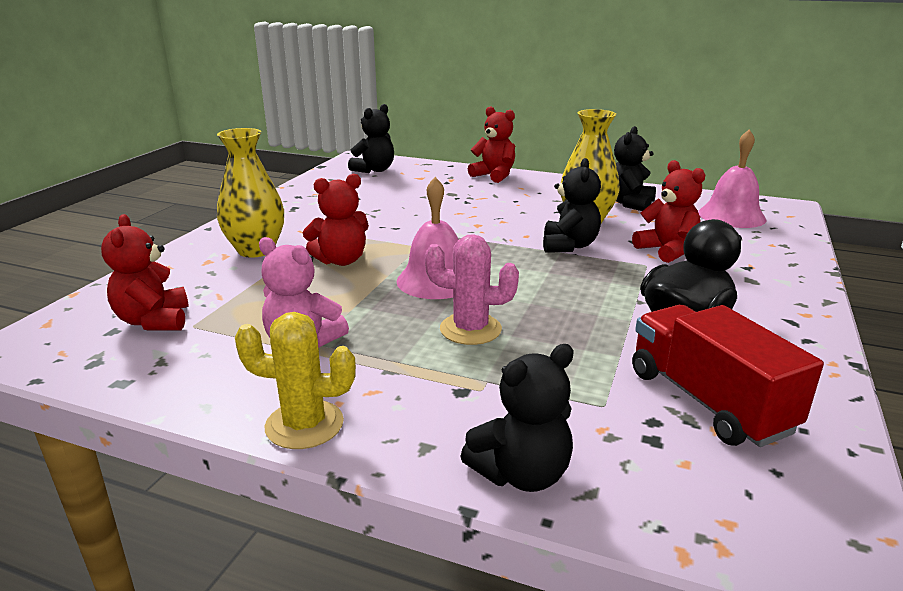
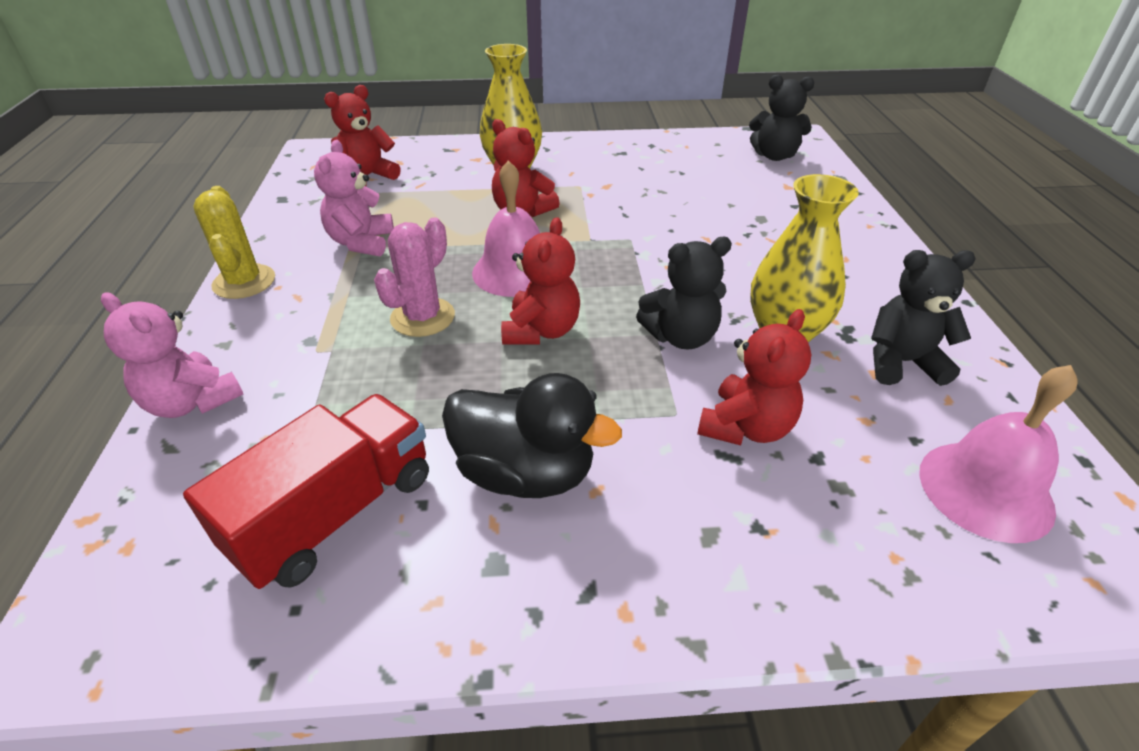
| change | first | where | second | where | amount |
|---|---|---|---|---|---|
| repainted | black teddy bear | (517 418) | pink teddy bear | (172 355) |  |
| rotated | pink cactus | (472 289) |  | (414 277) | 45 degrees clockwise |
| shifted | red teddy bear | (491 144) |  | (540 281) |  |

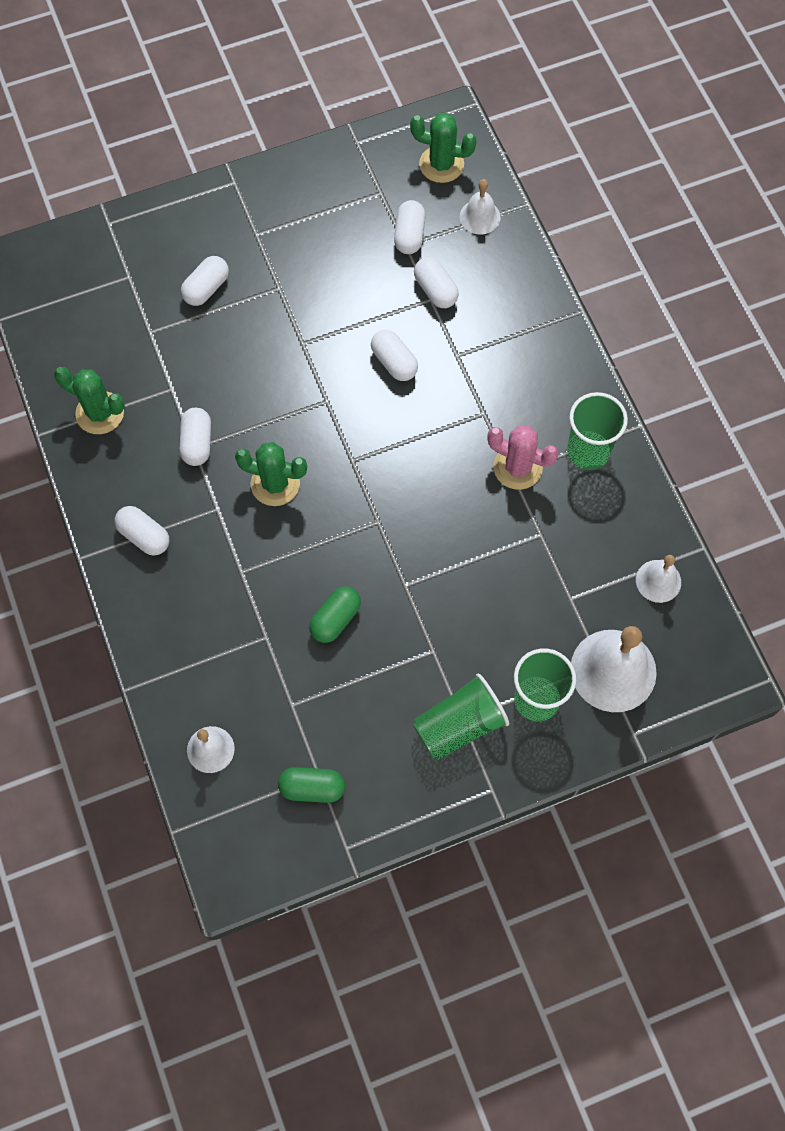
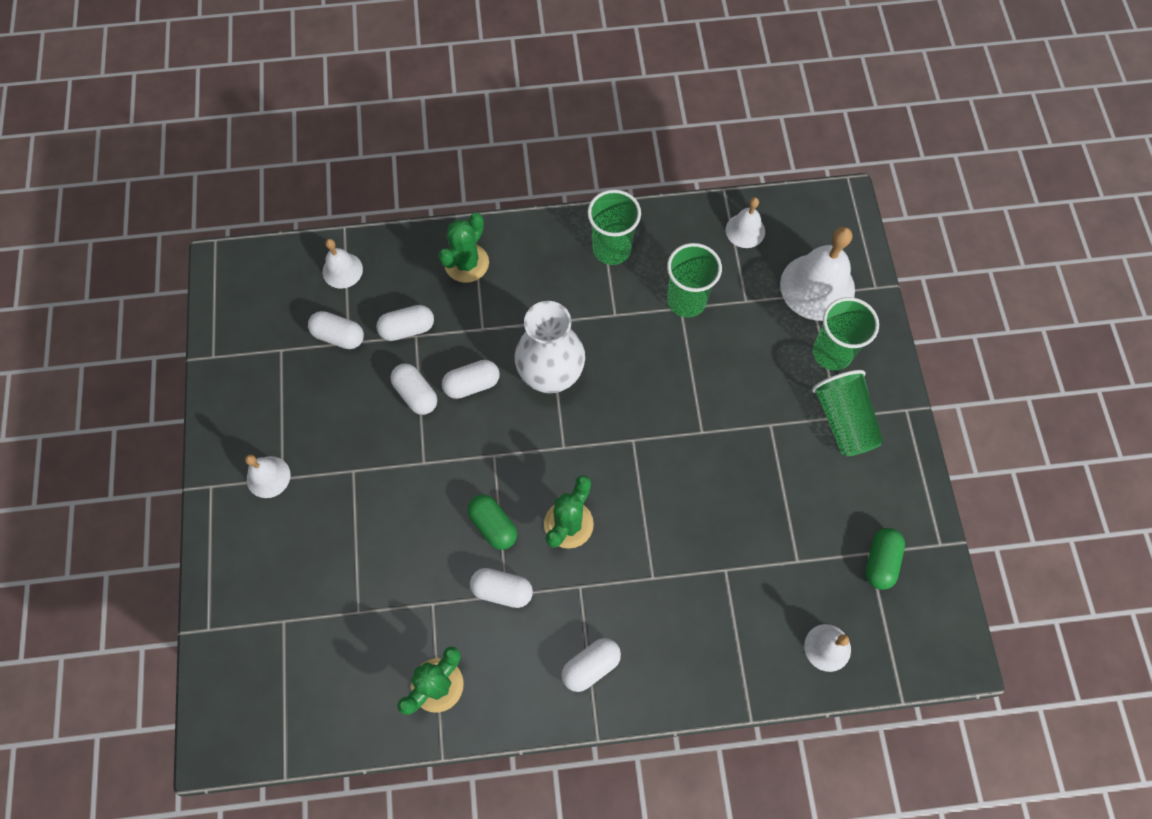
| change | first | where | second | where | amount |
|---|---|---|---|---|---|
| new |  |  | white bell | (267 476) |  |
| shifted | white capsule | (205 281) |  | (413 389) |  |
| shifted | green cactus | (443 148) |  | (463 248) |  |
| shifted | green capsule | (335 614) |  | (492 522) |  |
| new |  |  | white vase | (550 347) |  |
| new |  |  | green cup | (694 280) |  |
| gone | pink cactus | (523 458) |  |  |  |

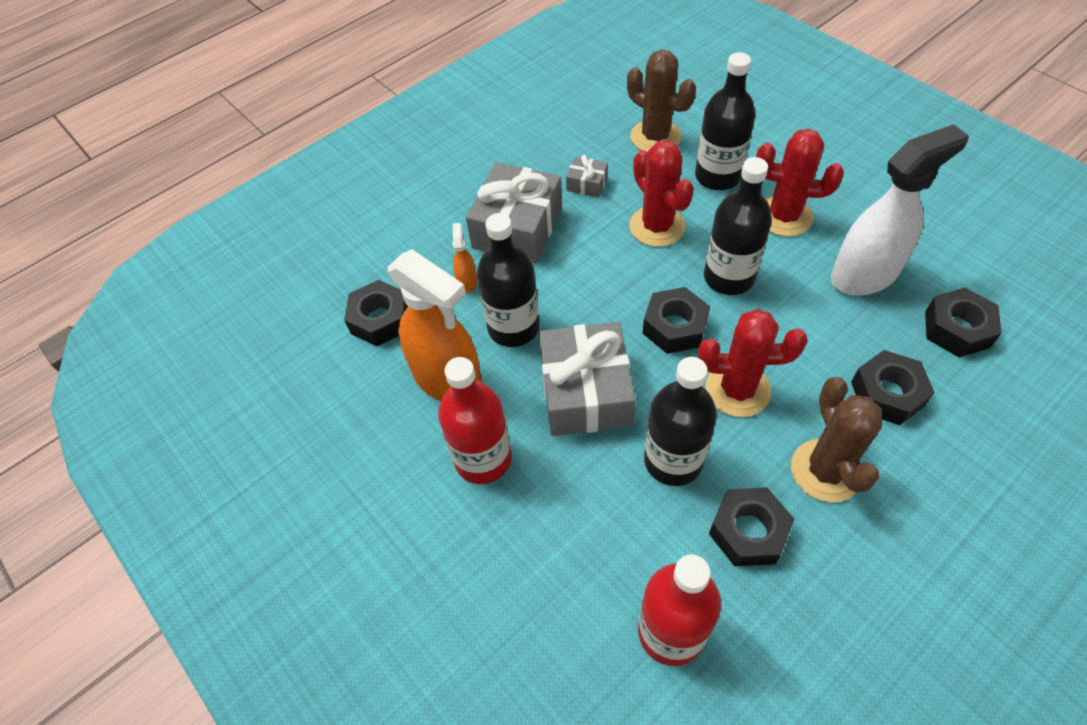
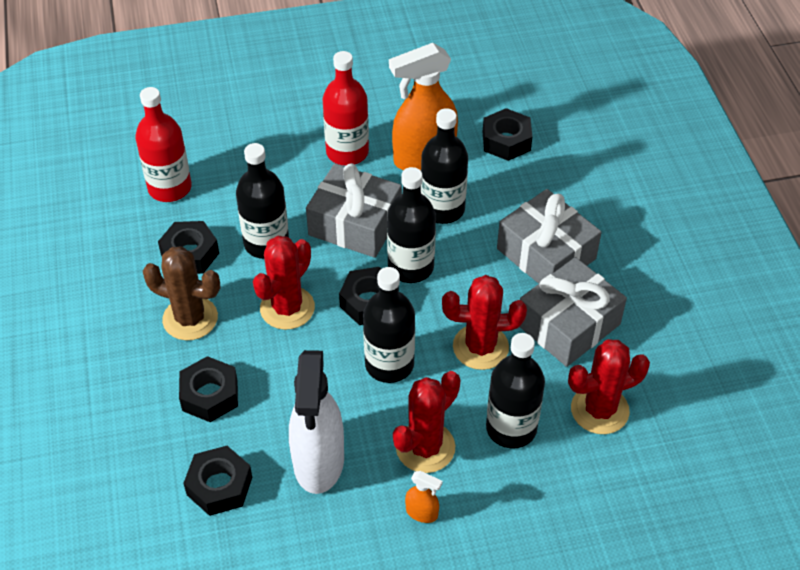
| change | first | where | second | where | amount |
|---|---|---|---|---|---|
| new |  |  | black bottle | (411 225) |  |
| shifted | orange spray bottle | (465 258) |  | (424 497) |  |
| scaled | grey gift | (587 176) |  | (573 312) | x2.20 |
| repainted | brown cactus | (661 101) | red cactus | (609 386) |  |

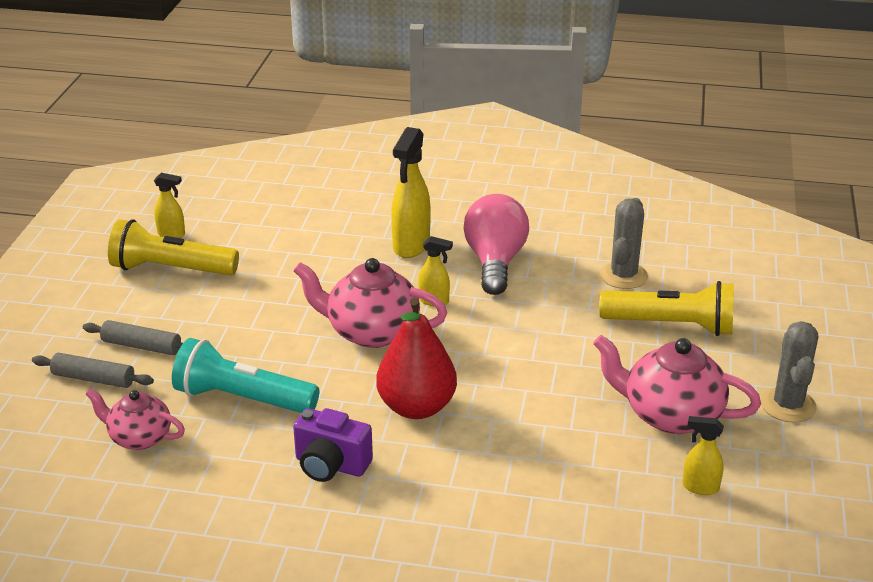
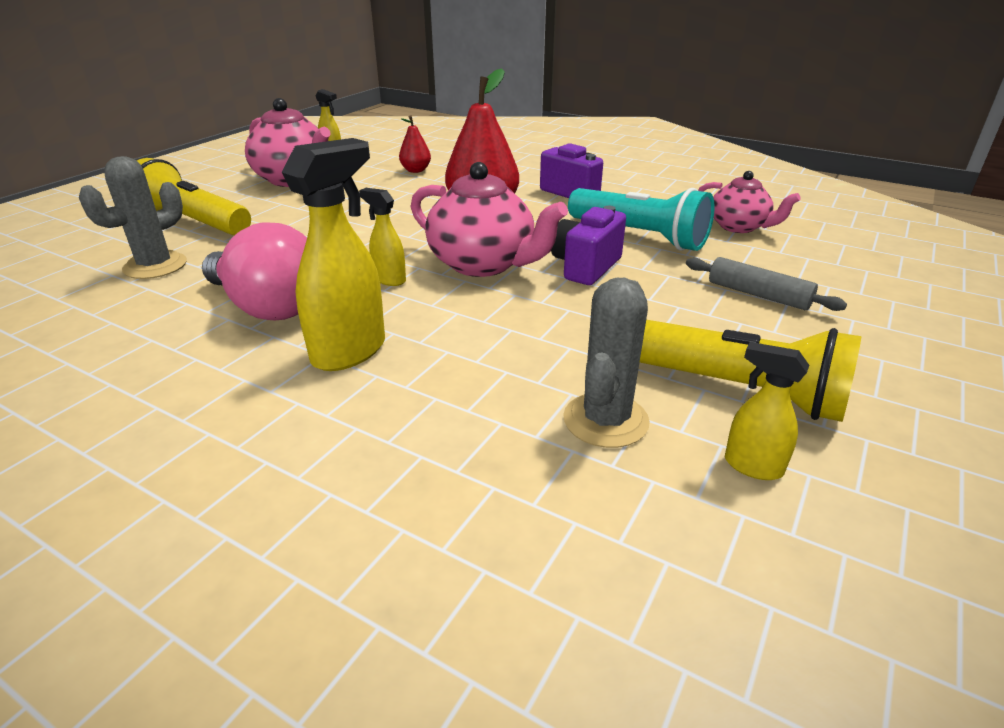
| change | first | where | second | where | amount |
|---|---|---|---|---|---|
| rotated | pink light bulb | (496 244) |  | (254 271) | 75 degrees counterclockwise |
| new |  |  | red pear | (415 144) |  |
| new |  |  | purple camera | (588 245) |  |
| shifted | grey cactus | (789 372) |  | (606 363) |  |
| gone | grey rolling pin | (93 370) |  |  |  |

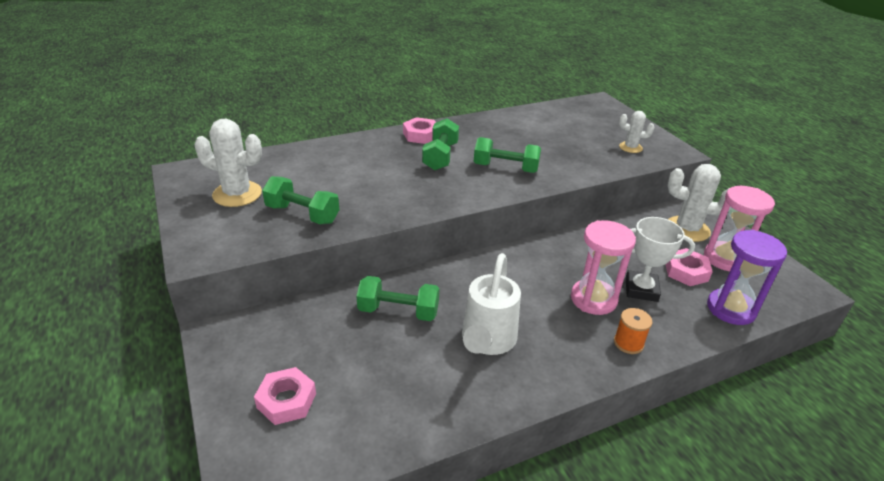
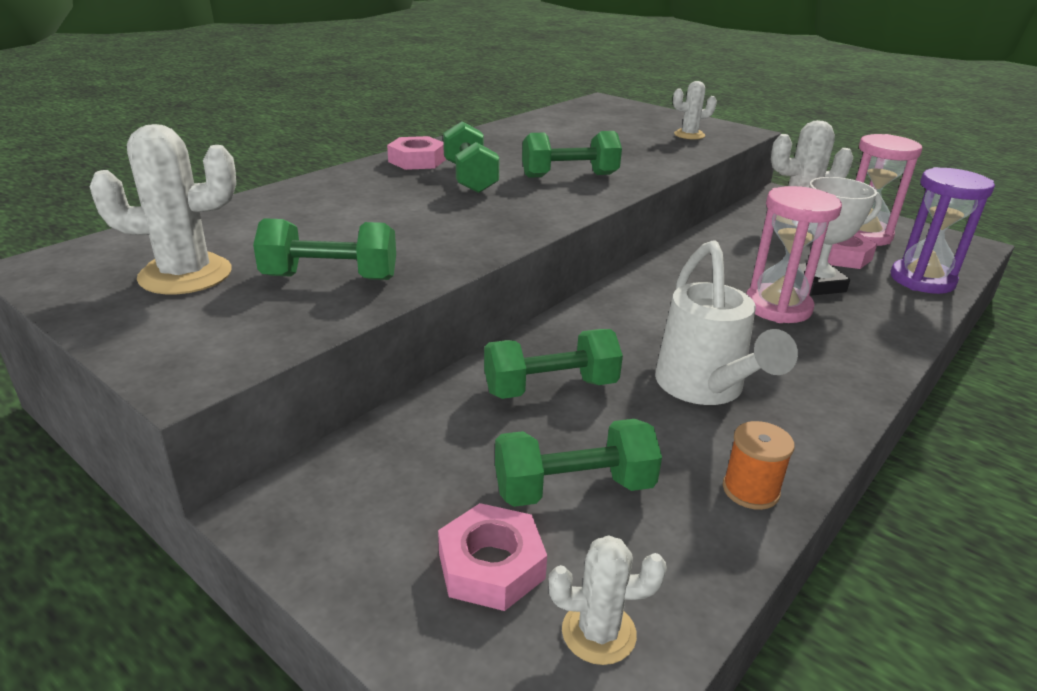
| change | first | where | second | where | amount |
|---|---|---|---|---|---|
| new |  |  | green dumbbell | (578 463) |  |
| new |  |  | white cactus | (608 600) |  |
| shifted | orange spool | (633 331) |  | (759 465) |  |

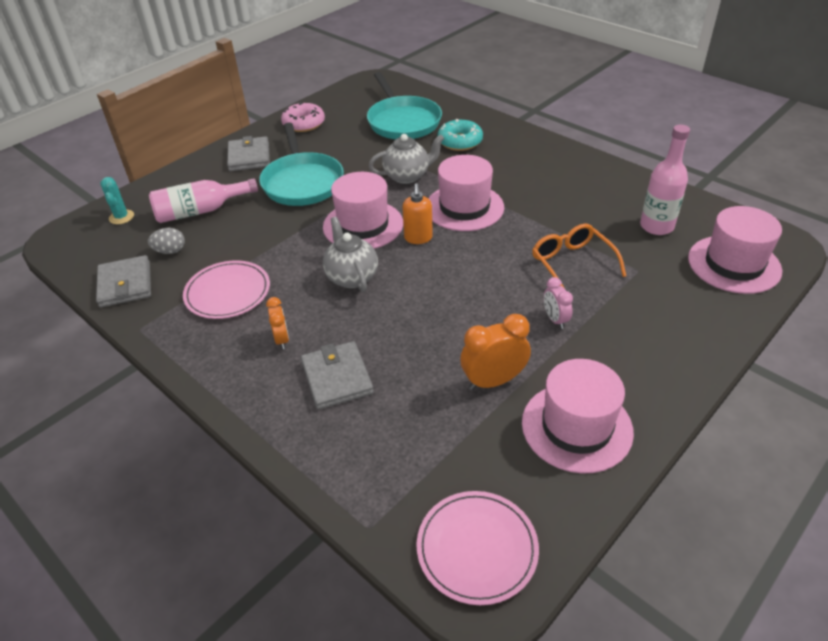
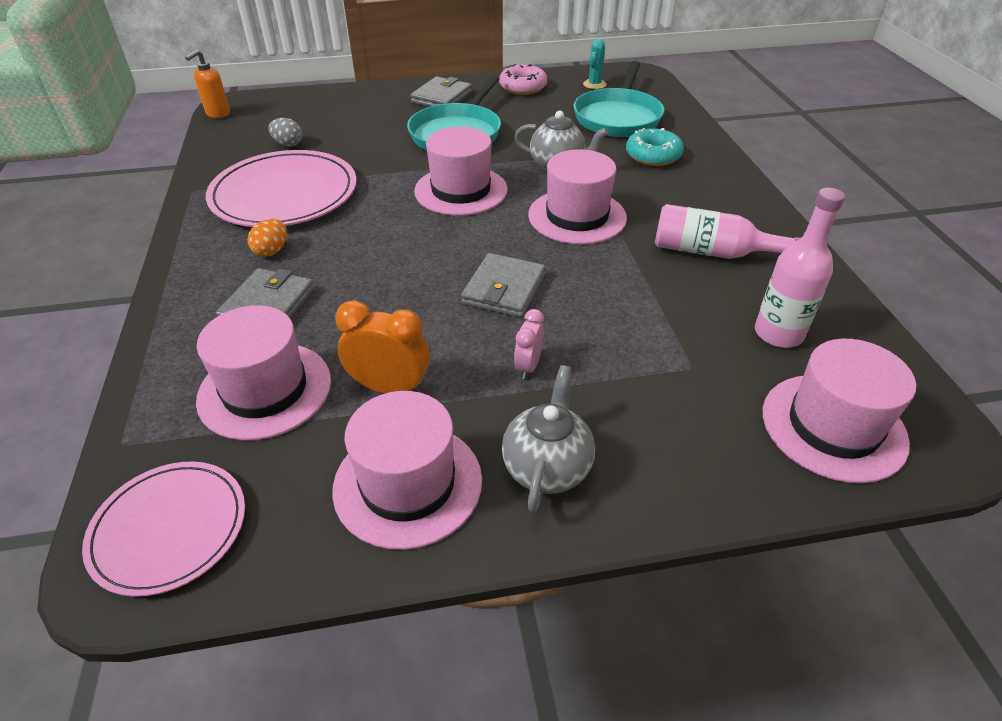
| change | first | where | second | where | amount |
|---|---|---|---|---|---|
| shifted | orange soap dispenser | (417 213) |  | (207 84) |  |
| new |  |  | pink hat | (263 373) |  |
| scaled | pink plate | (226 289) |  | (281 188) | x1.61 |
| swapped | orange clock | (277 323) | orange egg | (267 238) |  |
| shifted | grey wallet | (123 281) |  | (503 285) |  |
| shifted | grey teapot | (350 254) |  | (548 438) |  |
| shifted | turquoise cactus | (117 200) |  | (594 64) |  |
| shifted | pink bottle | (203 200) |  | (728 231) |  |
| gone | orange glasses | (579 256) |  |  |  |

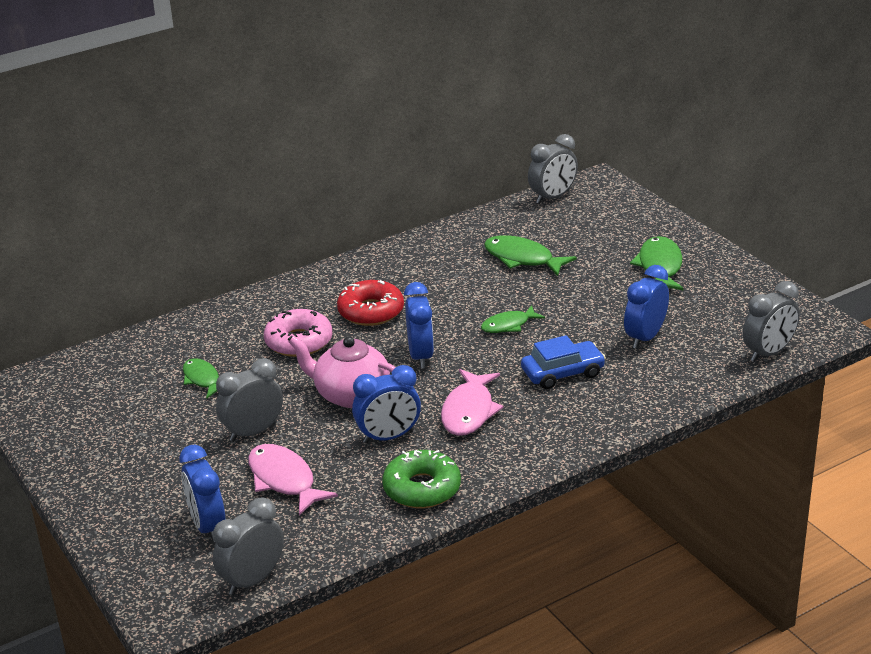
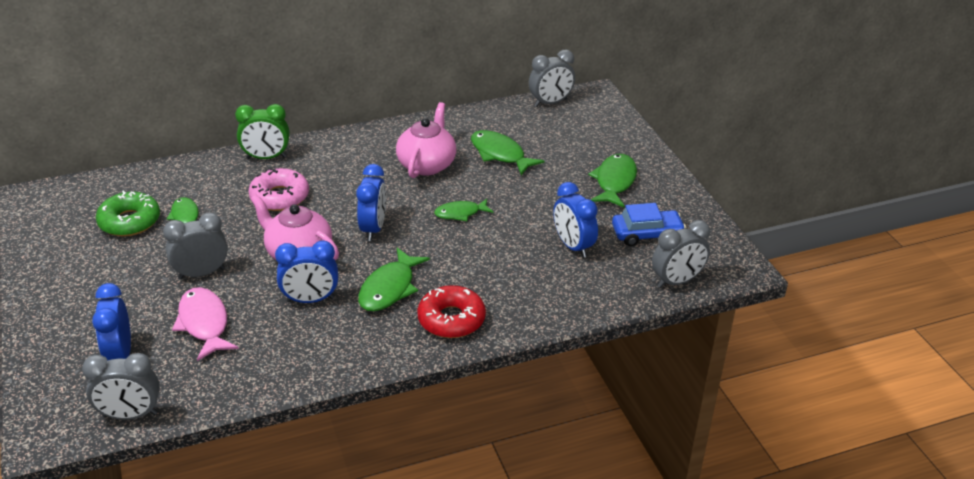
| change | first | where | second | where | amount |
|---|---|---|---|---|---|
| rotated | grey clock | (248 546) |  | (121 386) | 150 degrees counterclockwise |
| shifted | green donut | (421 479) |  | (128 213) |  |
| new |  |  | green clock | (262 131) |  |
| repainted | pink fish | (472 402) | green fish | (394 279) |  |
| new |  |  | pink teapot | (426 140) |  |
| shifted | red donut | (370 303) |  | (451 311) |  |
| rotated | blue clock | (646 307) |  | (575 220) | 75 degrees counterclockwise |
| shifted | blue car | (563 362) |  | (649 224) |  |

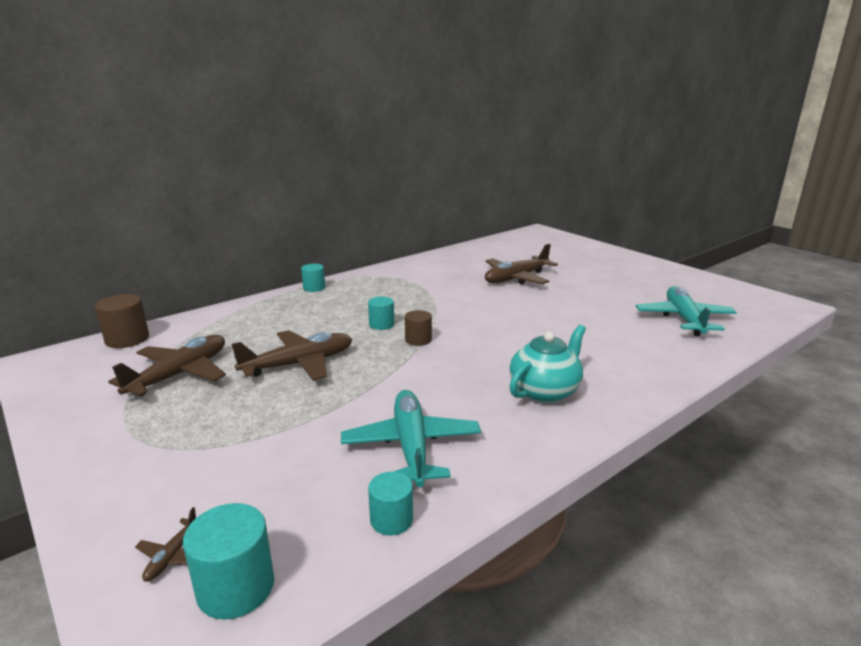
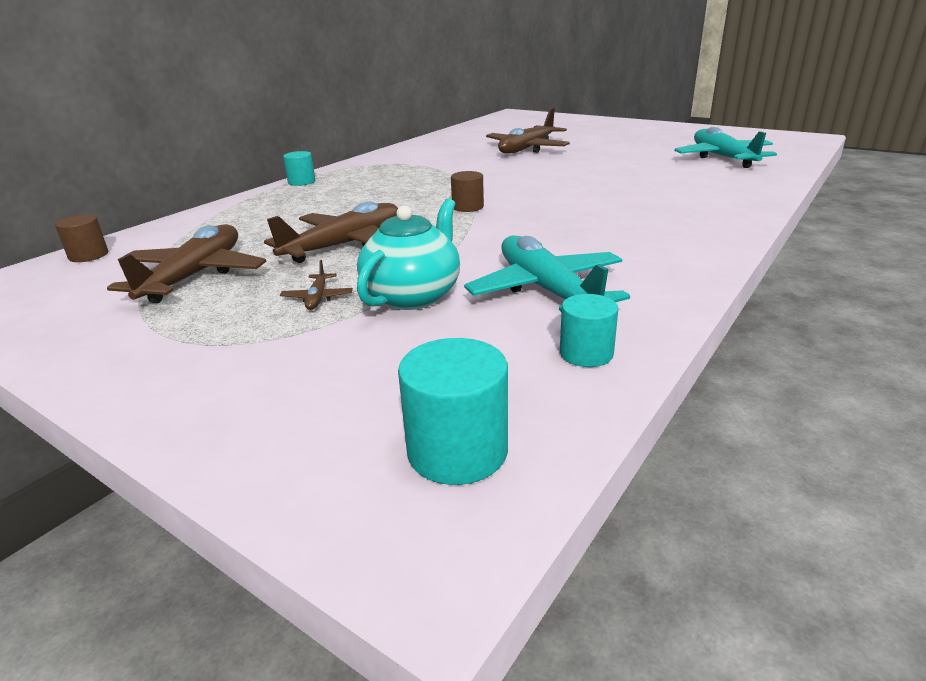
| change | first | where | second | where | amount |
|---|---|---|---|---|---|
| scaled | brown cylinder | (122 321) |  | (81 238) | x0.66 |
| shifted | brown plane | (165 544) |  | (316 285) |  |
| shifted | turquoise teapot | (547 364) |  | (408 254) |  |
| gone | turquoise cylinder | (381 313) |  |  |  |

